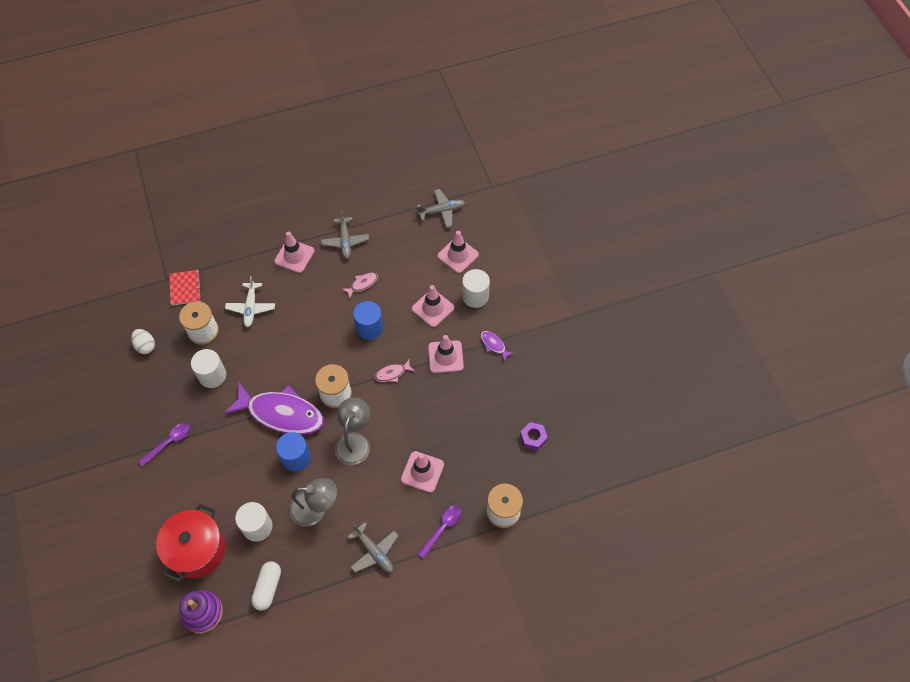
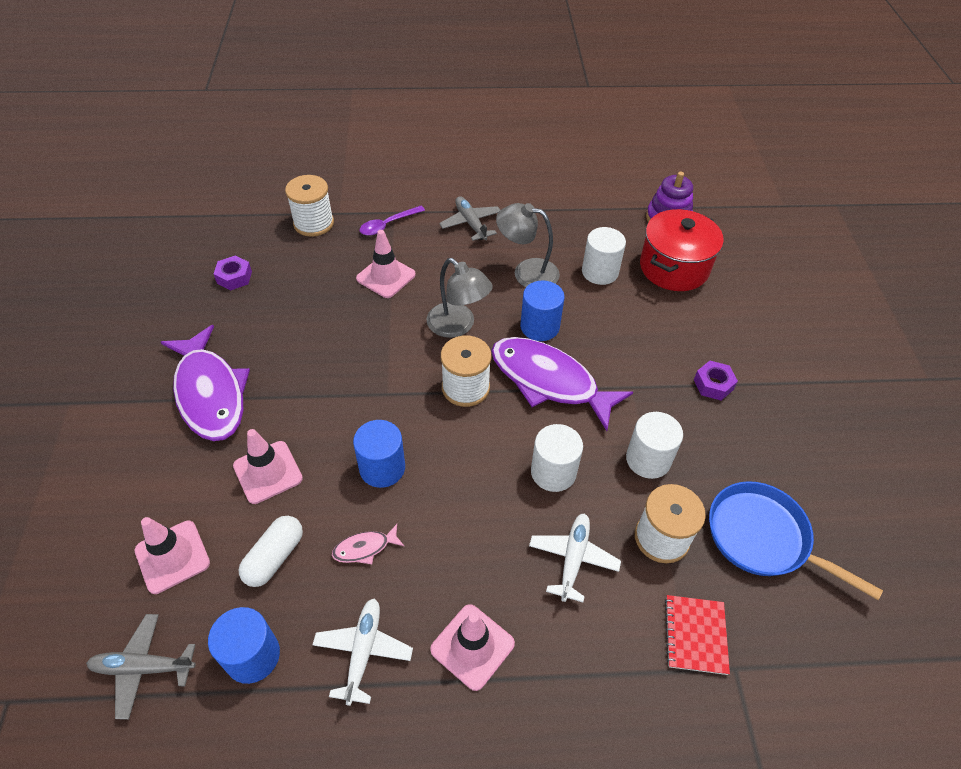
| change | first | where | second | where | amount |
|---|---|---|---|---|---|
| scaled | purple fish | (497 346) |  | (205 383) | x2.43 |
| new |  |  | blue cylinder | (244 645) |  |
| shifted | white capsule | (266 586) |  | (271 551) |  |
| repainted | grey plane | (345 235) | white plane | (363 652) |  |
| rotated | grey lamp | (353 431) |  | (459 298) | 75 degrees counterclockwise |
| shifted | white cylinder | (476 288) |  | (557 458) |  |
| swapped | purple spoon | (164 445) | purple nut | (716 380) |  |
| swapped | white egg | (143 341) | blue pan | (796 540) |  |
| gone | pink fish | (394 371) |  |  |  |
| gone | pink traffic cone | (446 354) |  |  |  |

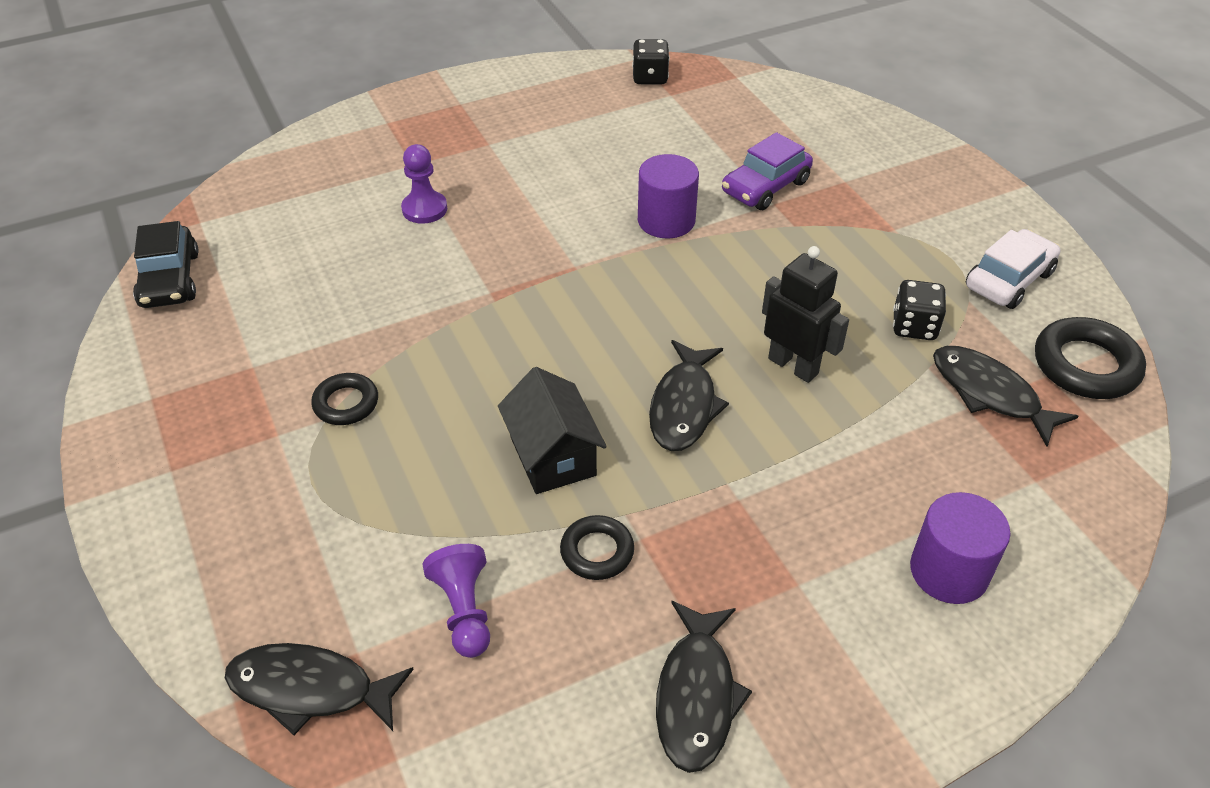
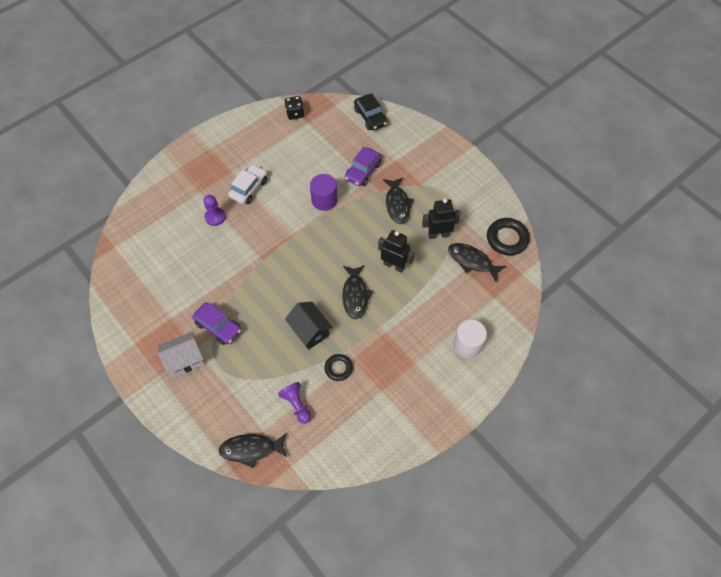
| change | first | where | second | where | amount |
|---|---|---|---|---|---|
| new |  |  | white house | (180 354) |  |
| swapped | black ring | (344 399) | purple car | (216 323) |  |
| shifted | white car | (1013 269) |  | (247 184) |  |
| shifted | black car | (166 264) |  | (371 112) |  |
| shifted | black fish | (704 687) |  | (398 200) |  |
| swapped | black dice | (919 310) | black robot | (441 218) |  |
| repainted | purple cylinder | (960 548) | white cylinder | (470 338) |  |

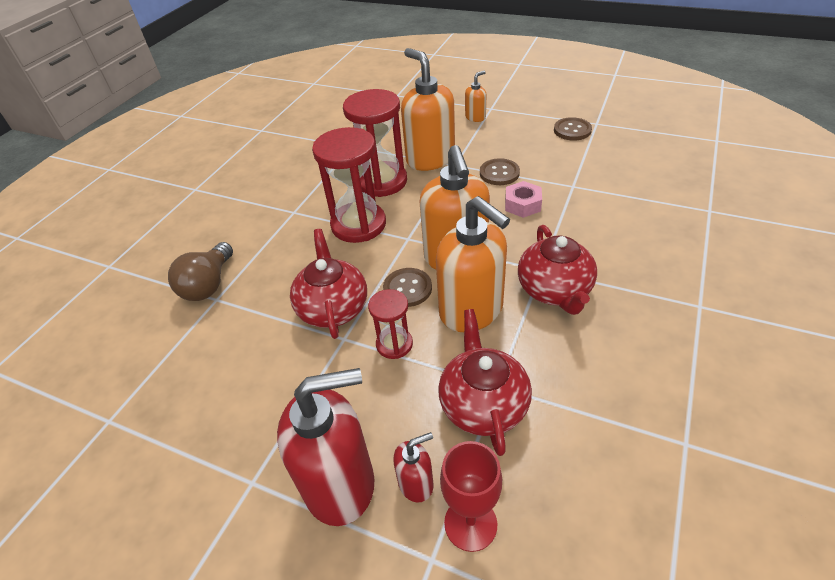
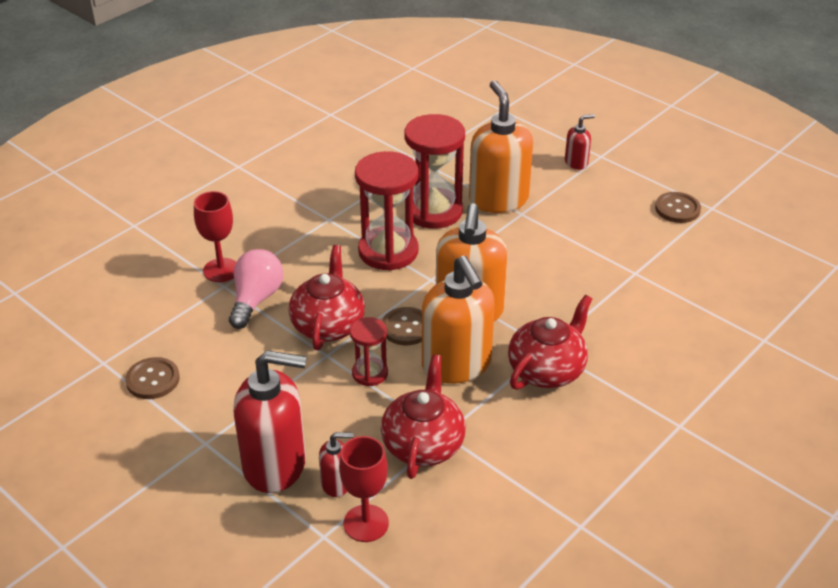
| change | first | where | second | where | amount |
|---|---|---|---|---|---|
| shifted | brown button | (500 171) |  | (152 378) |  |
| swapped | brown light bulb | (200 271) | red goblet | (215 236) |  |
| new |  |  | pink light bulb | (256 289) |  |
| rotated | red teapot | (557 270) |  | (550 342) | 150 degrees counterclockwise |
| repainted | orange soap dispenser | (475 96) | red soap dispenser | (580 142) |  |
| gone | pink nut | (523 199) |  |  |  |

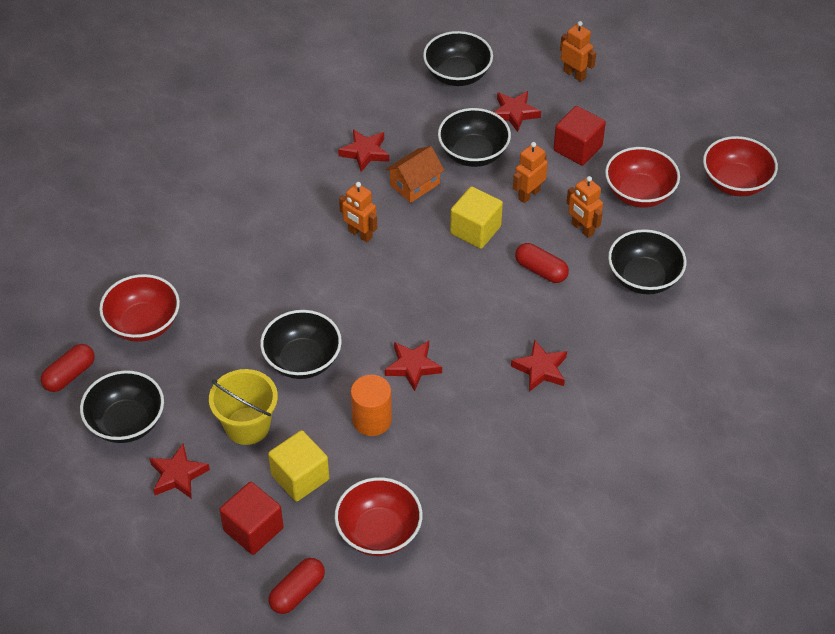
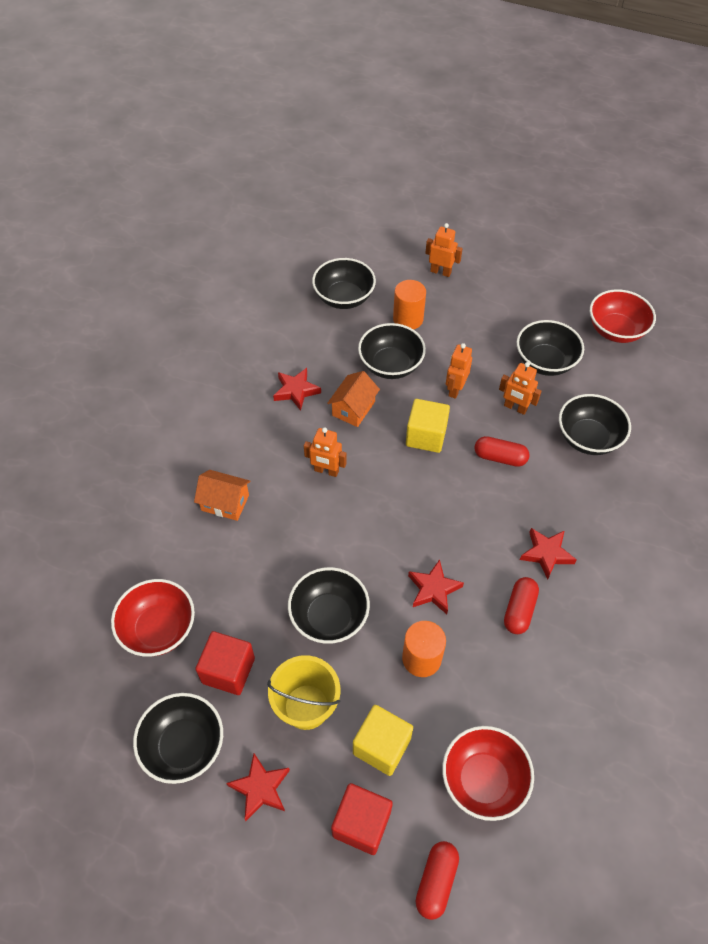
| change | first | where | second | where | amount |
|---|---|---|---|---|---|
| new |  |  | orange house | (222 495) |  |
| shifted | red cube | (579 136) |  | (225 663) |  |
| swapped | red star | (517 111) | orange cylinder | (409 305) |  |
| shifted | red capsule | (68 368) |  | (521 605) |  |
| repainted | red bowl | (642 177) | black bowl | (550 348) |  |

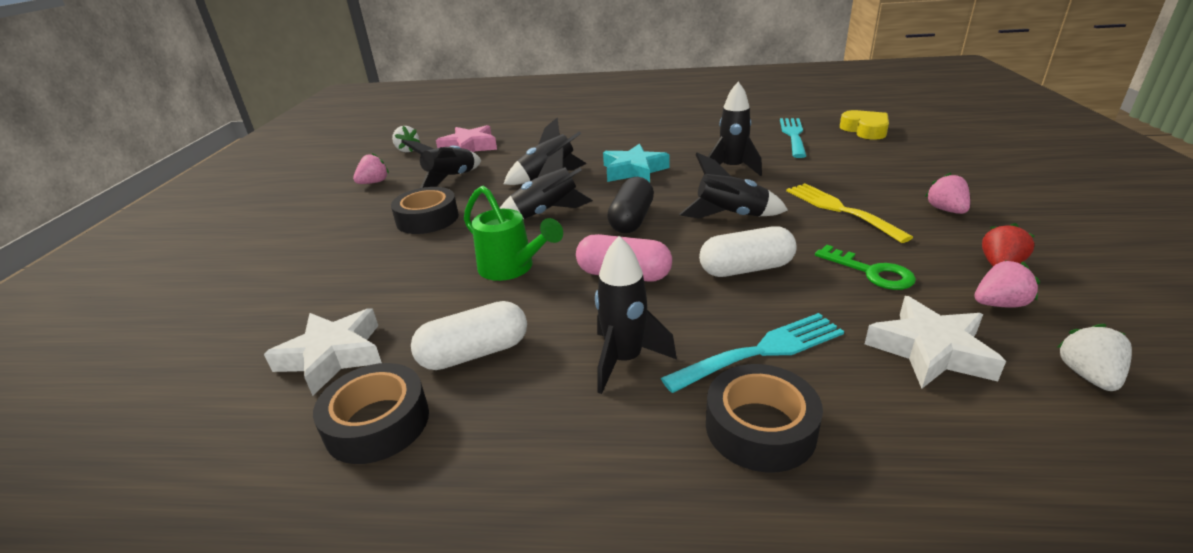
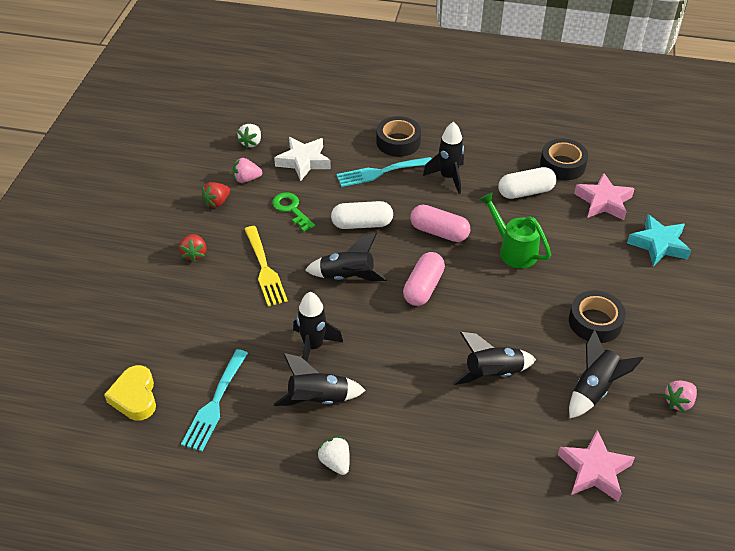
| change | first | where | second | where | amount |
|---|---|---|---|---|---|
| repainted | pink strawberry | (947 193) | red strawberry | (192 248) |  |
| shifted | black rocket | (546 183) |  | (320 379) |  |
| shifted | white strawberry | (406 139) |  | (333 455) |  |
| repainted | black capsule | (630 205) | pink capsule | (424 279) |  |
| repainted | white star | (323 352) | pink star | (604 196) |  |
| shifted | turquoise star | (636 163) |  | (659 240) |  |

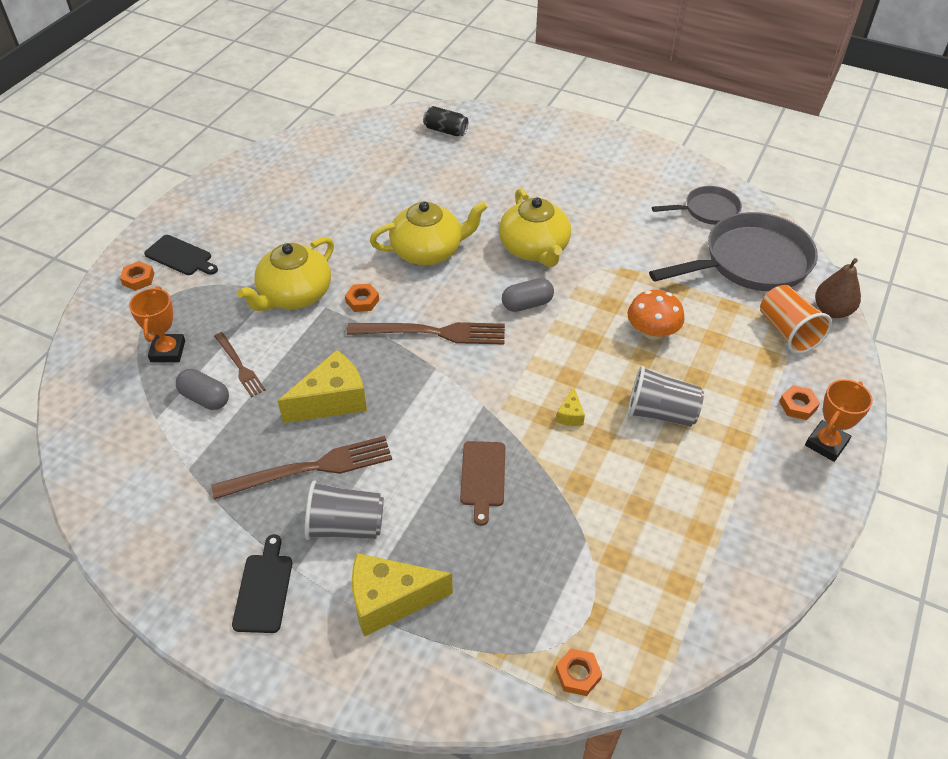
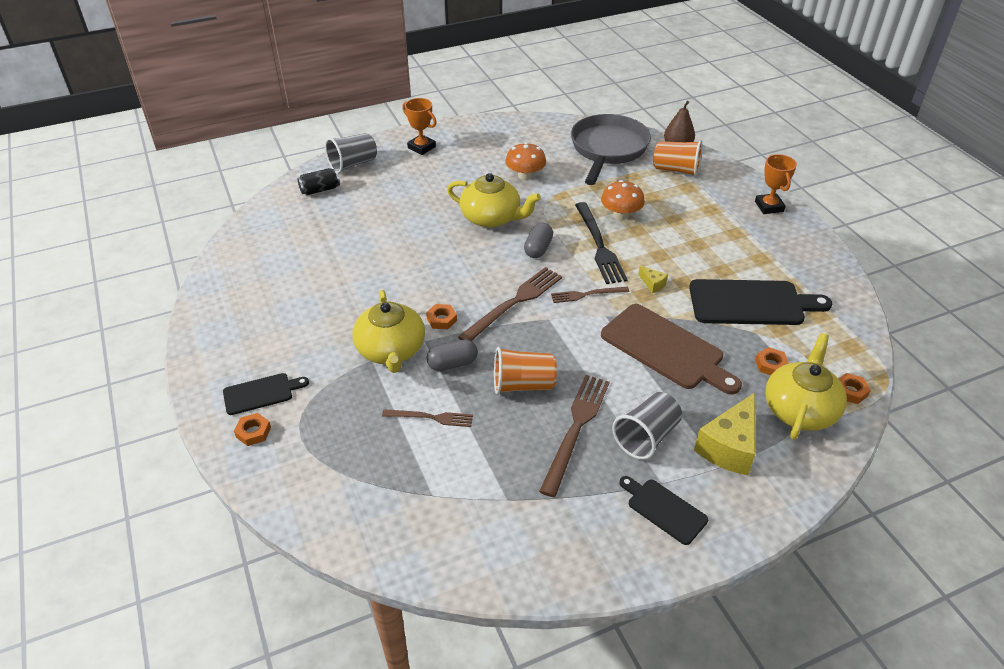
| change | first | where | second | where | amount |
|---|---|---|---|---|---|
| shifted | grey cup | (665 396) |  | (351 153) |  |
| shifted | orange trophy | (157 324) |  | (419 126) |  |
| shifted | grey capsule | (202 389) |  | (452 355) |  |
| swapped | yellow cheese | (322 386) | orange cup | (525 371) |  |
| new |  |  | orange mushroom | (525 161) |  |
| new |  |  | brown fork | (590 295) |  |
| new |  |  | black fork | (601 243) |  |
| scaled | brown cutting board | (482 483) |  | (671 349) | x1.84 |
| new |  |  | black cutting board | (760 302) |  |
| shifted | orange nut | (799 402) |  | (772 361) |  |
| shifted | yellow teapot | (429 233) |  | (806 386) |  |
| gone | grey pan | (697 205) |  |  |  |

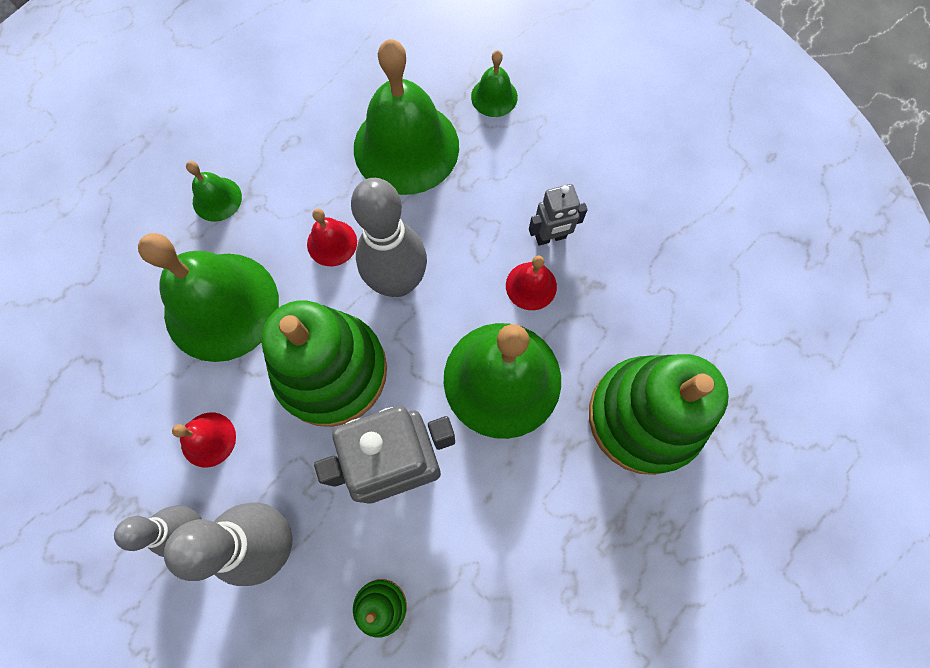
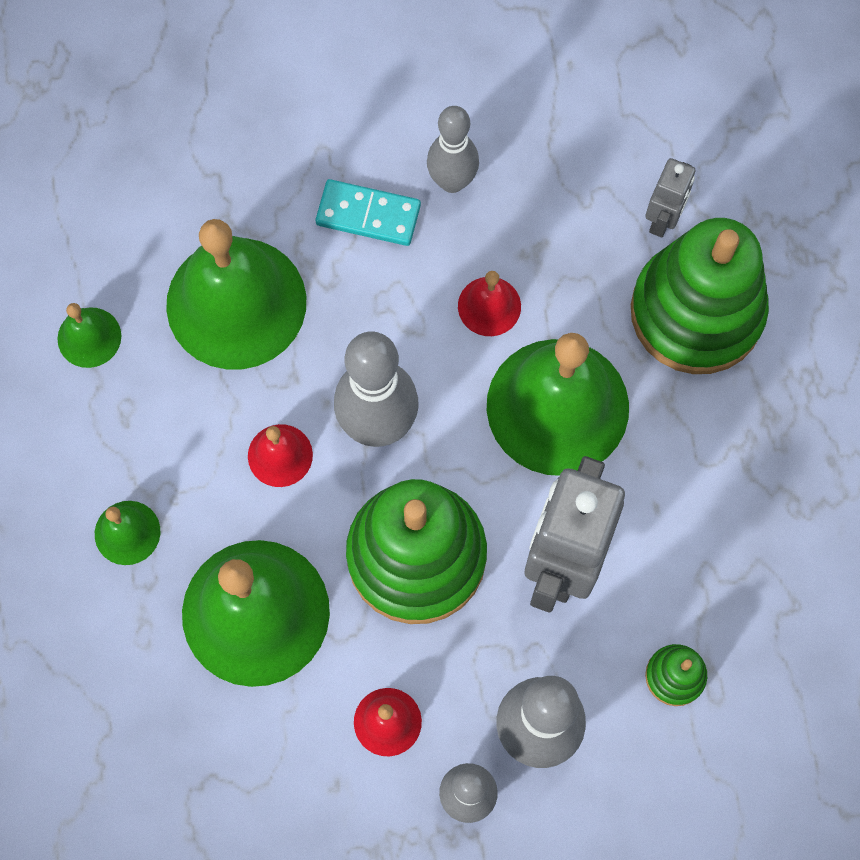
| change | first | where | second | where | amount |
|---|---|---|---|---|---|
| shifted | green bell | (494 83) |  | (89 335) |  |
| new |  |  | turquoise domino | (368 212) |  |
| new |  |  | grey bowling pin | (453 149) |  |
| shifted | grey robot | (558 215) |  | (670 198) |  |

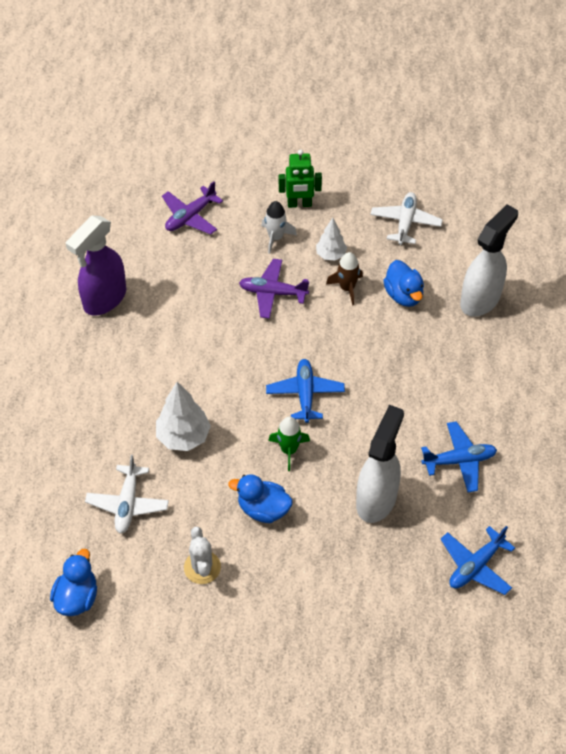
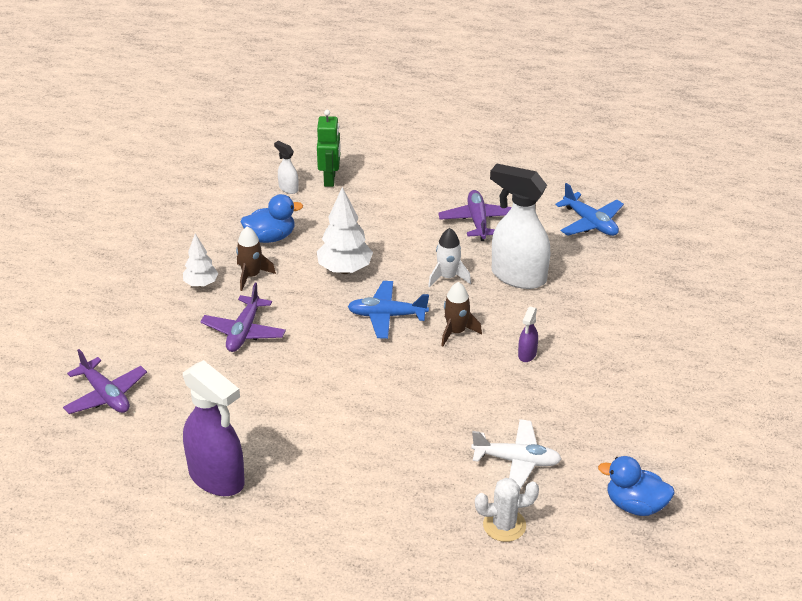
| change | first | where | second | where | amount |
|---|---|---|---|---|---|
| scaled | white spray bottle | (489 260) |  | (286 167) | x0.44 |
| shifted | green robot | (300 178) |  | (329 148) |  |
| shifted | white tree | (183 416) |  | (345 230) |  |
| shifted | white rocket | (279 227) |  | (449 257) |  |
| repainted | blue plane | (459 456) | purple plane | (475 215) |  |
| repainted | green rocket | (289 444) | brown rocket | (461 314) |  |
| shifted | white cactus | (202 555) |  | (507 510) |  |
| swapped | blue duck | (260 498) | purple spray bottle | (528 334) |  |
| gone | white plane | (406 218) |  |  |  |

